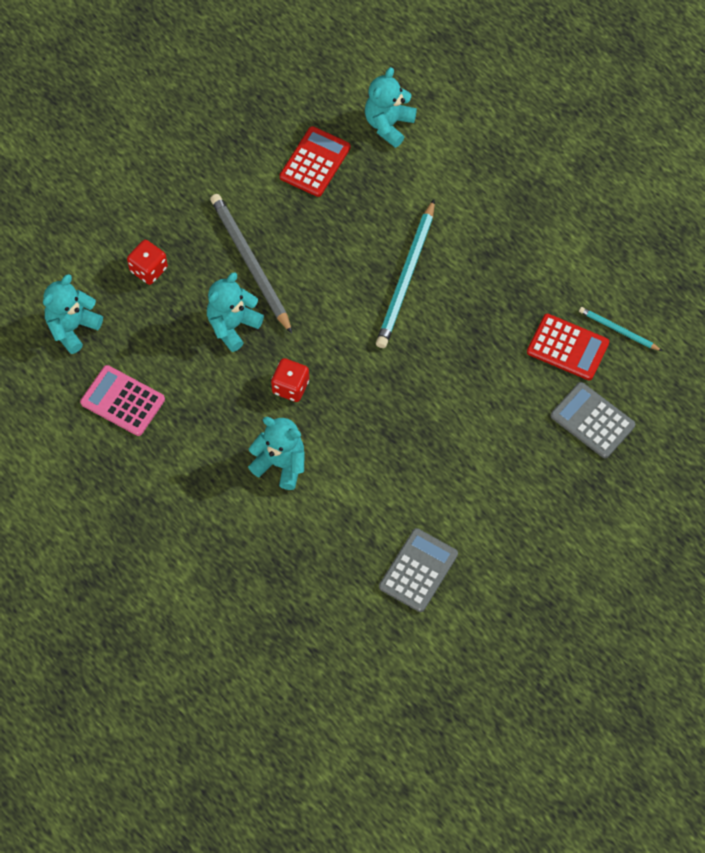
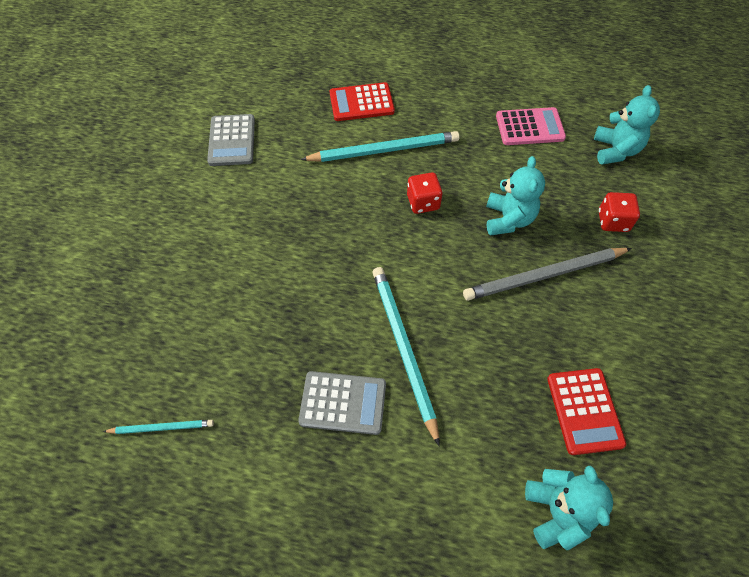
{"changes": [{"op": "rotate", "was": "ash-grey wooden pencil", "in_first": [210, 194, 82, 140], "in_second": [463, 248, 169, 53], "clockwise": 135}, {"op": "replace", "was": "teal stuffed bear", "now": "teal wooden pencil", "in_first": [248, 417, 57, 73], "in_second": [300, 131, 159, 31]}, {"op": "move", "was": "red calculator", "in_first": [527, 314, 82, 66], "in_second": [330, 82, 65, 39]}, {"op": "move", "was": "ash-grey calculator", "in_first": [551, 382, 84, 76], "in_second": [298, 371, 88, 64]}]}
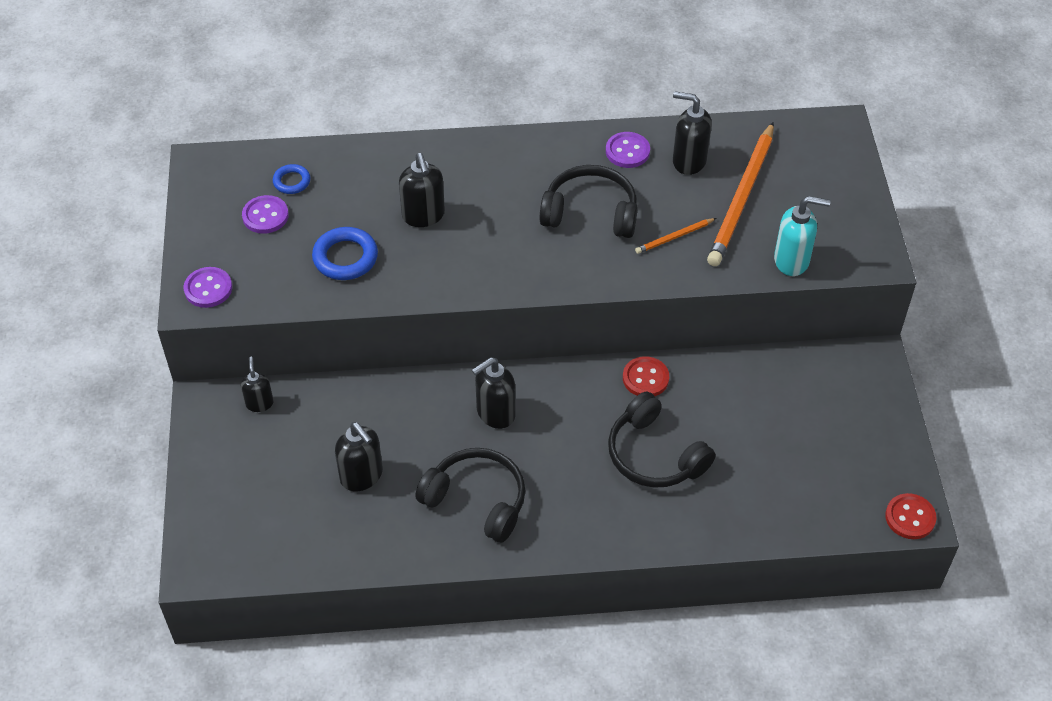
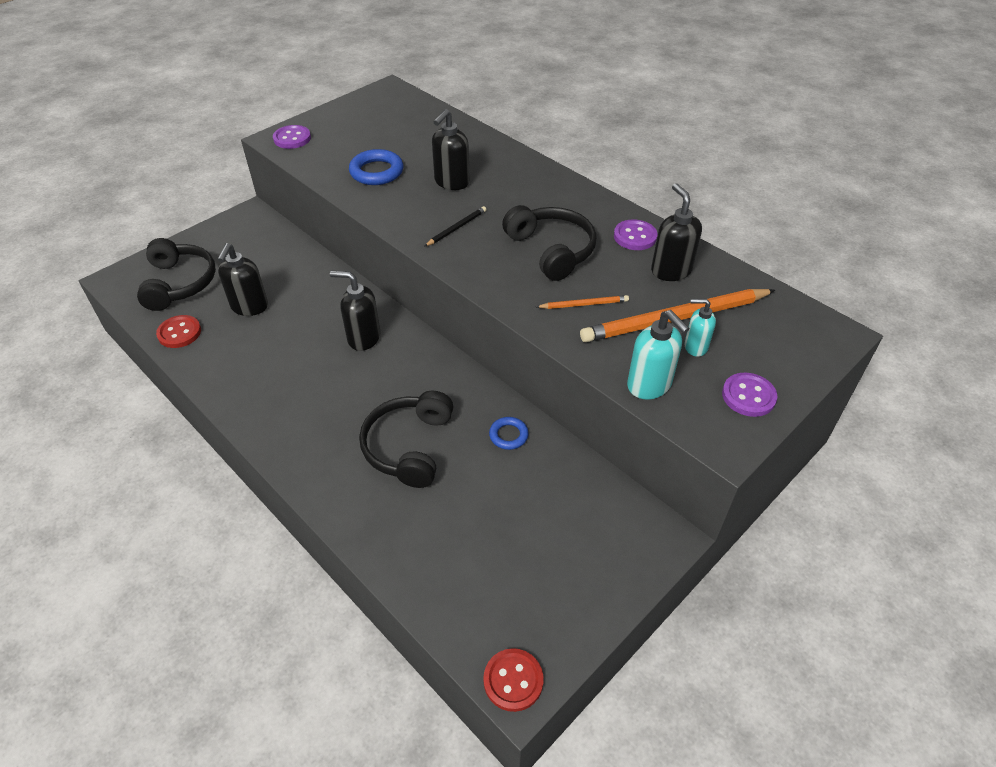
{"changes": [{"op": "delete", "was": "jet-black soap dispenser", "in_first": [241, 357, 33, 55]}, {"op": "move", "was": "royal purple shirt button", "in_first": [242, 195, 47, 39], "in_second": [722, 373, 56, 44]}, {"op": "move", "was": "royal blue torus", "in_first": [273, 164, 37, 30], "in_second": [489, 417, 40, 33]}, {"op": "move", "was": "jet-black headset", "in_first": [415, 448, 111, 95], "in_second": [137, 238, 79, 73]}, {"op": "move", "was": "red shirt button", "in_first": [623, 356, 46, 40], "in_second": [156, 315, 45, 33]}, {"op": "rotate", "was": "orange wooden pencil", "in_first": [635, 218, 81, 36], "in_second": [536, 295, 93, 14], "clockwise": 150}, {"op": "insert", "now": "jet-black wooden pencil", "in_second": [424, 206, 63, 41]}, {"op": "insert", "now": "teal soap dispenser", "in_second": [684, 299, 32, 58]}]}
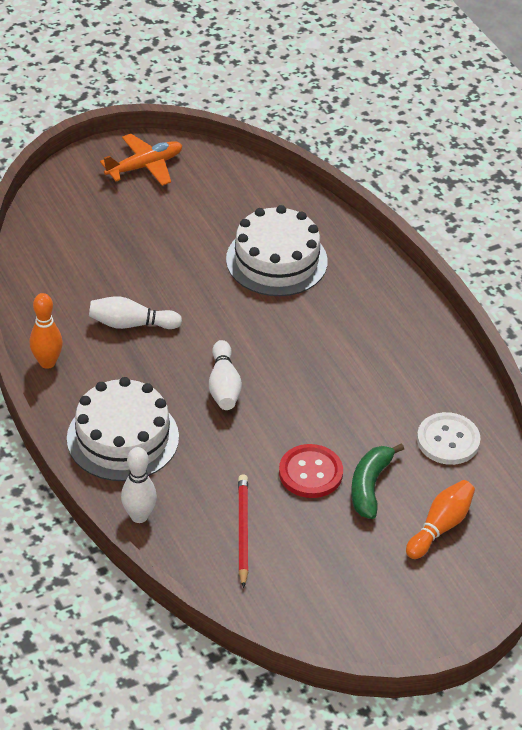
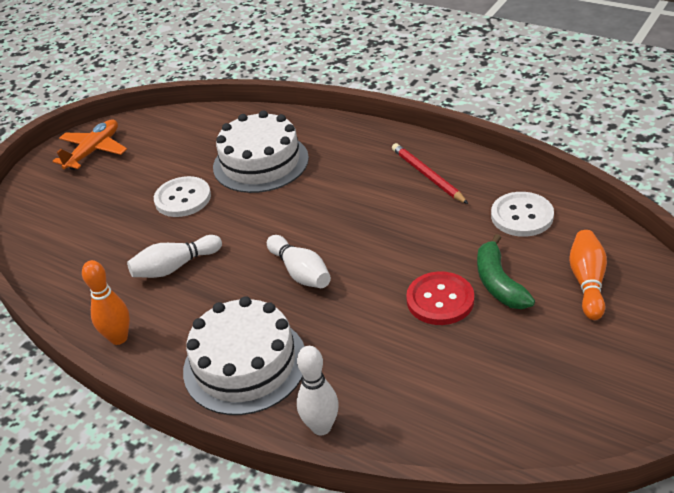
{"changes": [{"op": "move", "was": "red wooden pencil", "in_first": [238, 474, 10, 114], "in_second": [392, 143, 76, 61]}, {"op": "insert", "now": "pure white shirt button", "in_second": [154, 176, 57, 41]}]}
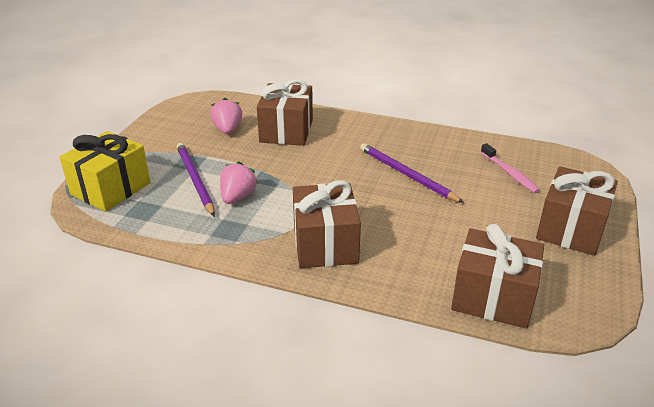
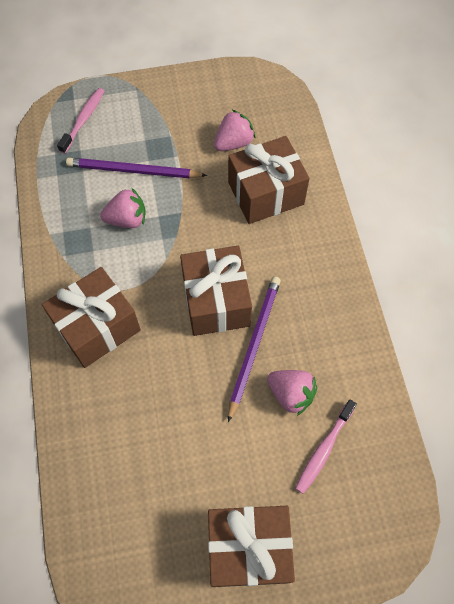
{"changes": [{"op": "replace", "was": "golden present", "now": "rosy tooth brush", "in_first": [60, 131, 91, 81], "in_second": [57, 88, 47, 66]}, {"op": "rotate", "was": "royal purple wooden pencil", "in_first": [177, 143, 38, 73], "in_second": [66, 158, 141, 20], "clockwise": -120}, {"op": "move", "was": "russet present", "in_first": [451, 224, 93, 105], "in_second": [180, 246, 72, 90]}, {"op": "insert", "now": "rosy berry", "in_second": [267, 370, 50, 46]}]}
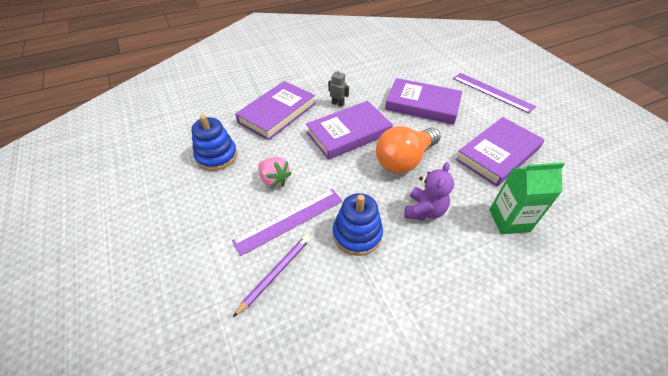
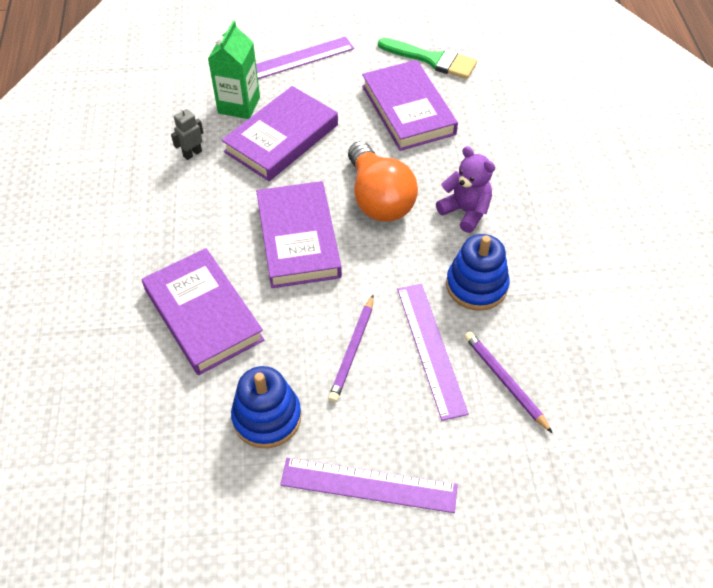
{"changes": [{"op": "replace", "was": "rosy berry", "now": "royal purple wooden pencil", "in_first": [258, 157, 34, 31], "in_second": [328, 295, 46, 108]}, {"op": "move", "was": "ash-grey robot figure", "in_first": [328, 68, 21, 39], "in_second": [171, 107, 32, 53]}, {"op": "move", "was": "leaf-green carton", "in_first": [489, 162, 76, 72], "in_second": [208, 20, 52, 99]}, {"op": "insert", "now": "royal purple measuring stick", "in_second": [280, 458, 178, 55]}, {"op": "insert", "now": "leaf-green brush", "in_second": [378, 38, 99, 41]}]}
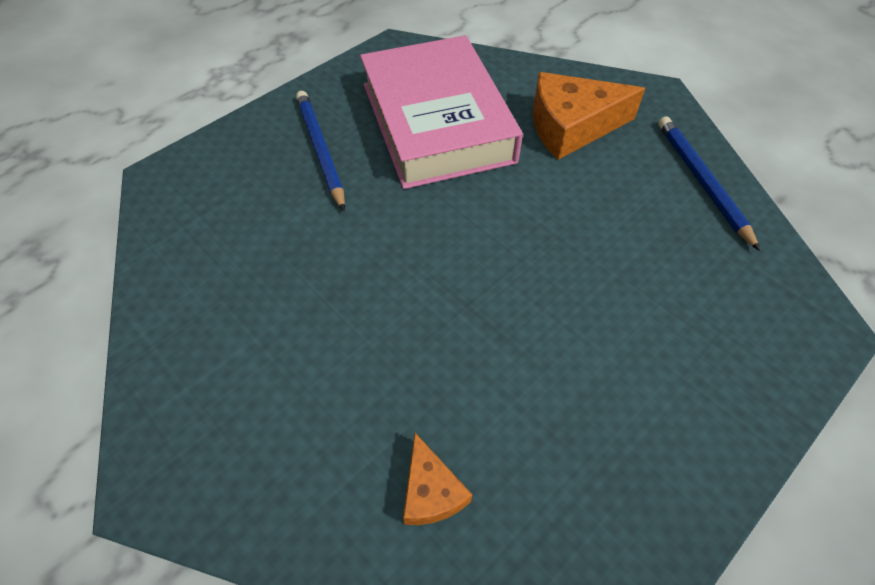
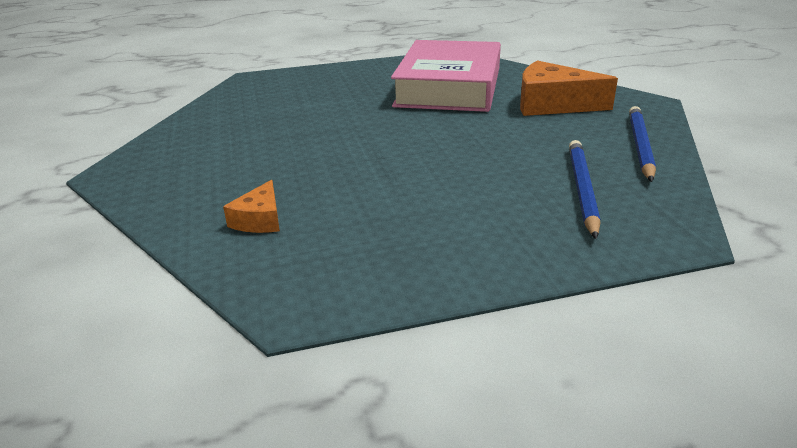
{"changes": [{"op": "move", "was": "royal blue wooden pencil", "in_first": [296, 91, 49, 120], "in_second": [569, 140, 32, 99]}]}
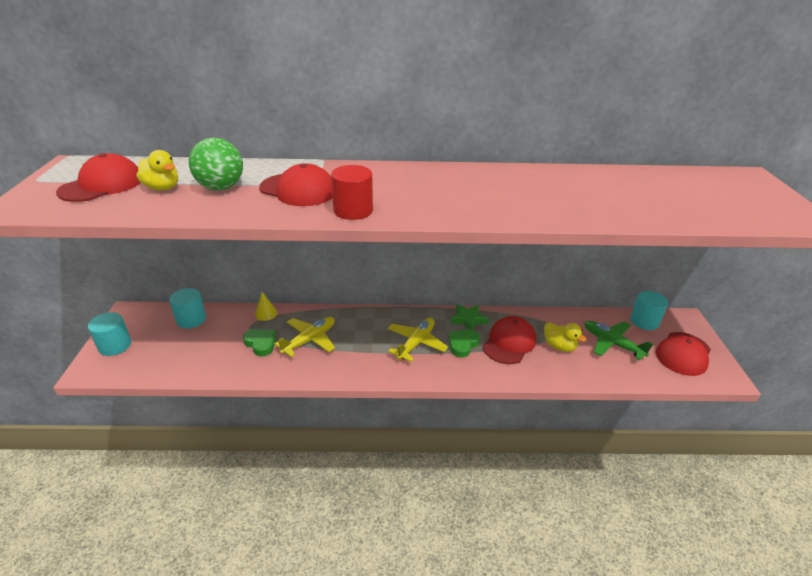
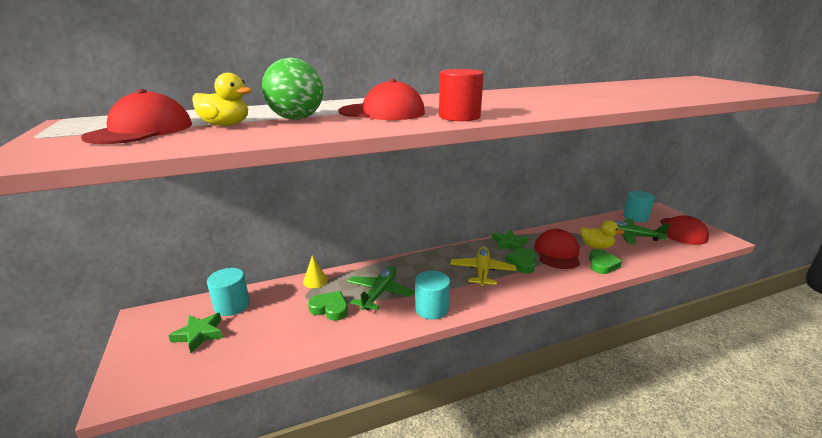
{"changes": [{"op": "move", "was": "teal cylinder", "in_first": [88, 312, 43, 44], "in_second": [415, 271, 35, 49]}, {"op": "recolor", "was": "golden toy plane", "now": "leaf-green toy plane", "in_first": [274, 317, 61, 40], "in_second": [347, 266, 68, 44]}, {"op": "insert", "now": "leaf-green star", "in_second": [168, 313, 55, 40]}, {"op": "insert", "now": "leaf-green heart", "in_second": [589, 249, 33, 25]}]}
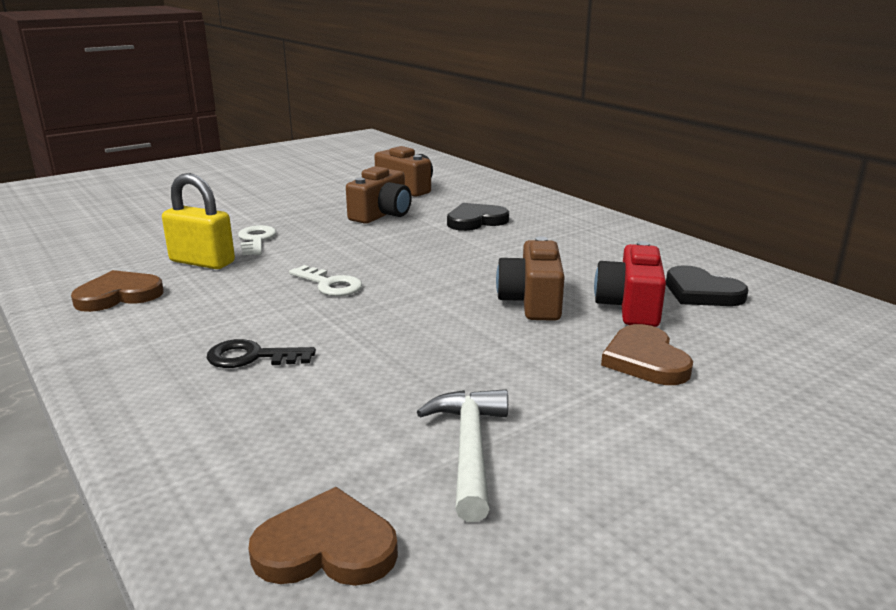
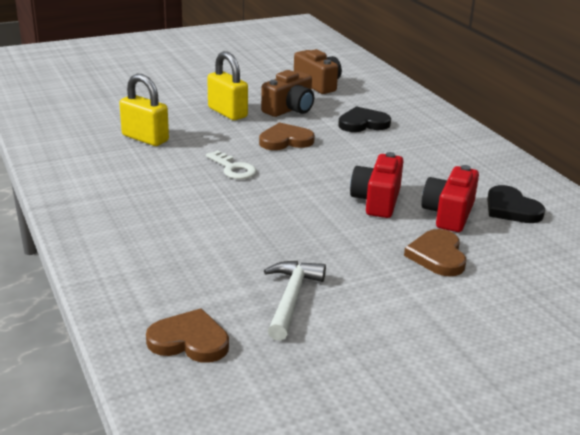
{"changes": [{"op": "move", "was": "russet heart", "in_first": [71, 270, 93, 42], "in_second": [259, 122, 56, 28]}, {"op": "delete", "was": "jet-black latchkey", "in_first": [207, 339, 109, 29]}, {"op": "delete", "was": "pure white latchkey", "in_first": [238, 225, 38, 30]}, {"op": "recolor", "was": "russet compact camera", "now": "red compact camera", "in_first": [496, 236, 69, 85], "in_second": [350, 152, 53, 66]}, {"op": "insert", "now": "golden lock", "in_second": [207, 51, 41, 69]}]}
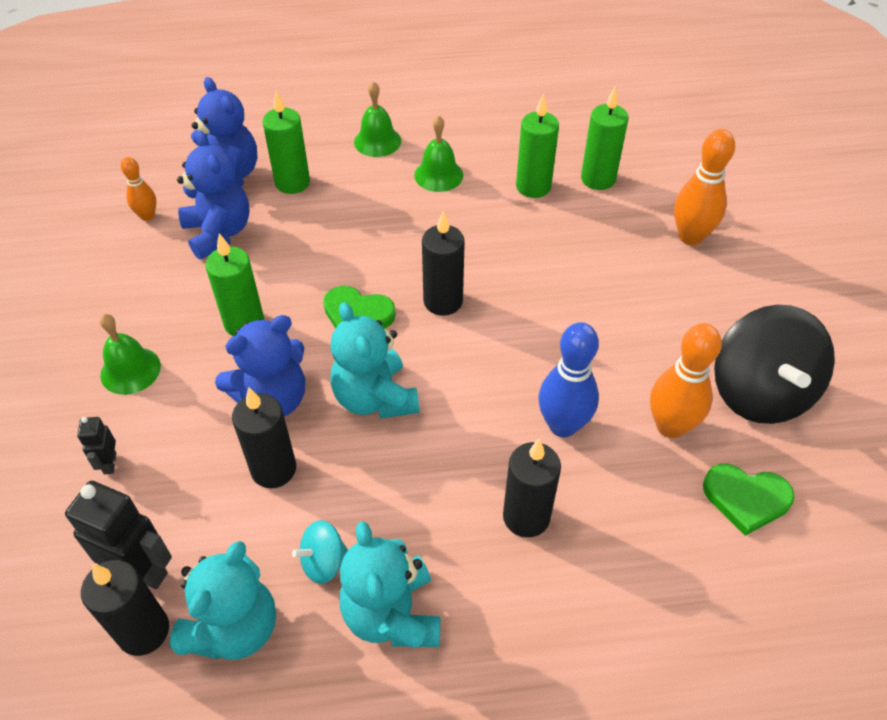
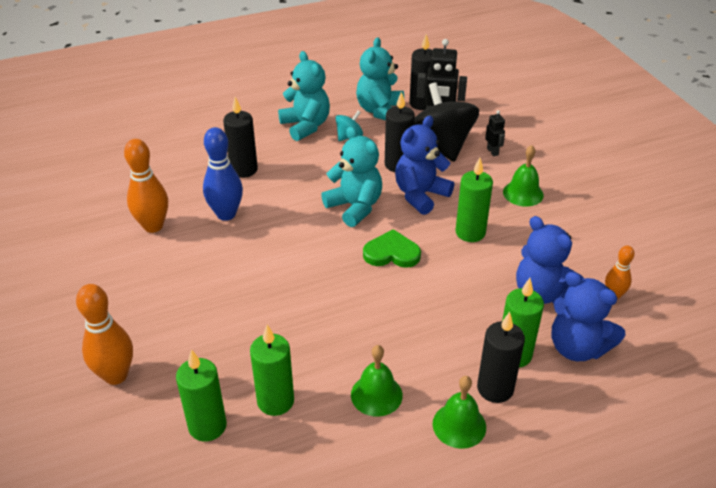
{"changes": [{"op": "move", "was": "jet-black pillar candle", "in_first": [422, 211, 43, 105], "in_second": [477, 312, 48, 91]}, {"op": "delete", "was": "leaf-green heart", "in_first": [703, 464, 92, 72]}, {"op": "move", "was": "jet-black spinning top", "in_first": [714, 305, 121, 119], "in_second": [414, 82, 65, 80]}]}
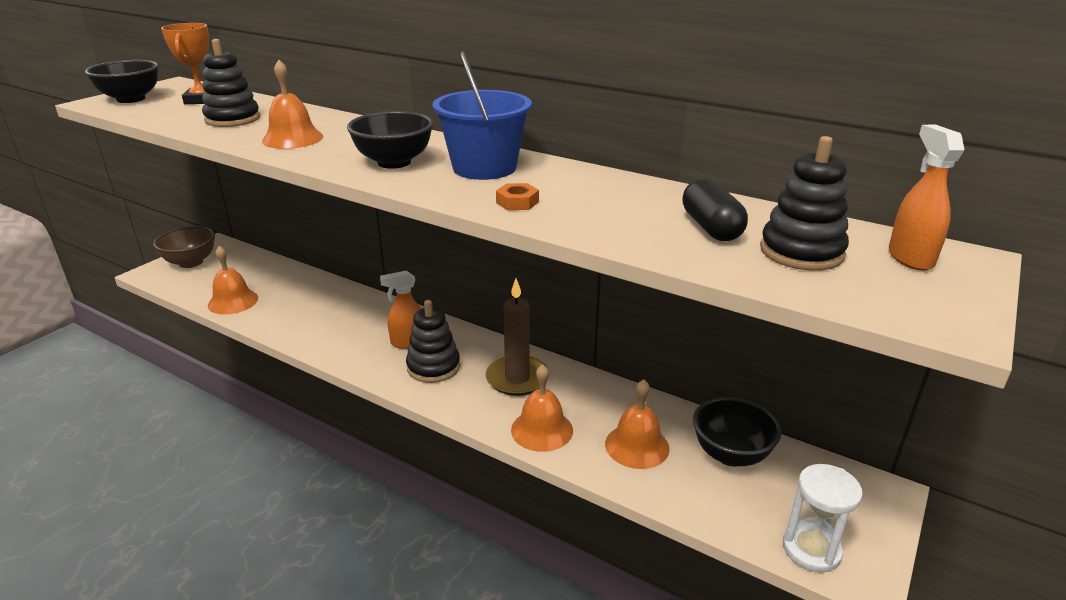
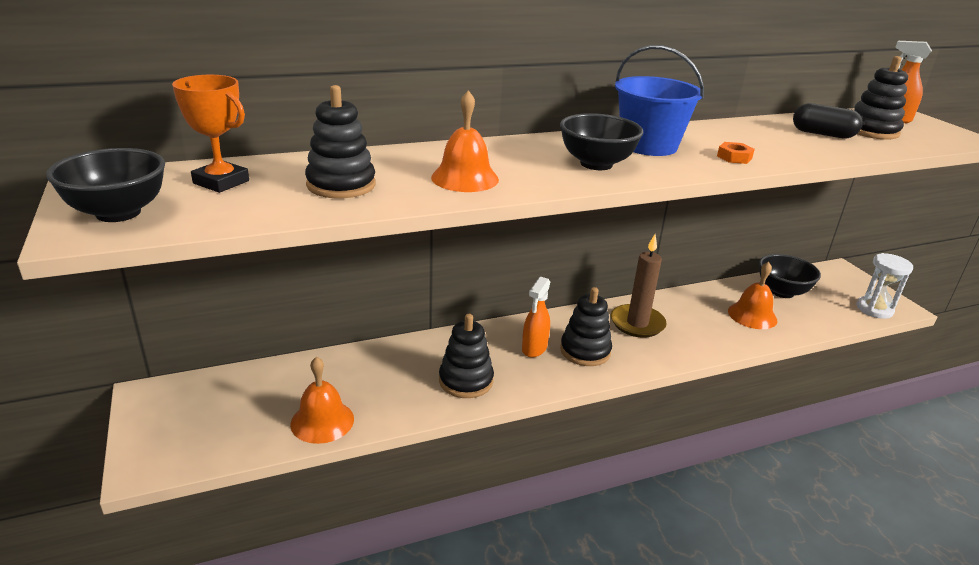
{"changes": [{"op": "delete", "was": "russet deep dish", "in_first": [153, 226, 62, 42]}, {"op": "delete", "was": "orange hand bell", "in_first": [511, 364, 62, 88]}, {"op": "insert", "now": "jet-black stacking rings", "in_second": [439, 314, 55, 84]}]}
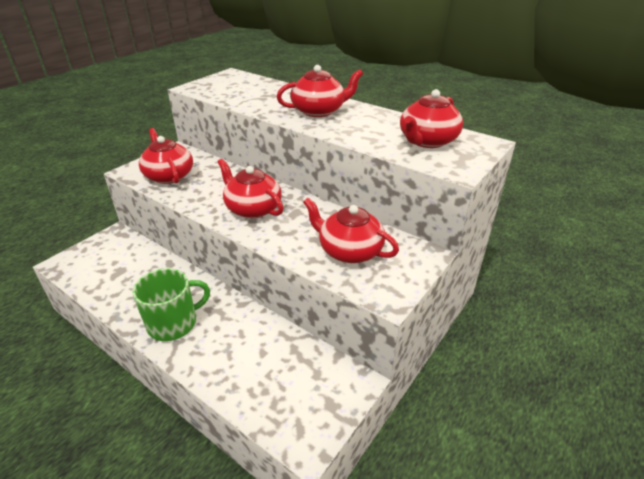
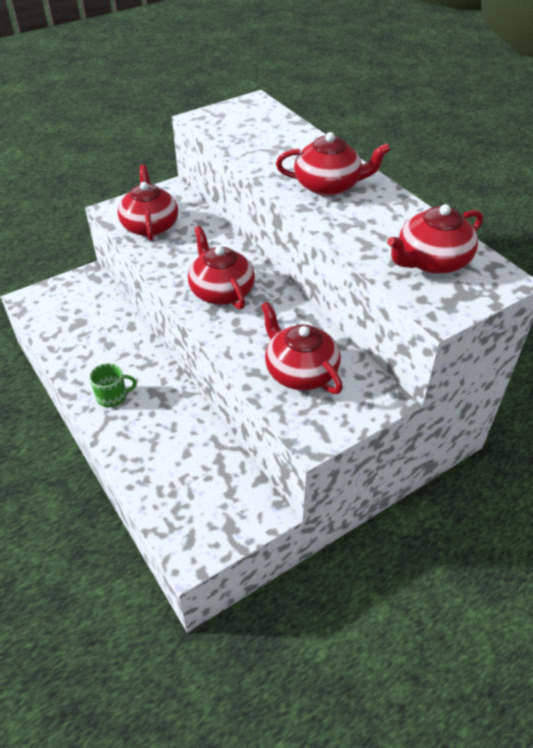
{"changes": [{"op": "resize", "was": "leaf-green mug", "in_first": [132, 268, 78, 73], "in_second": [90, 363, 47, 44], "ratio": 0.59}]}
